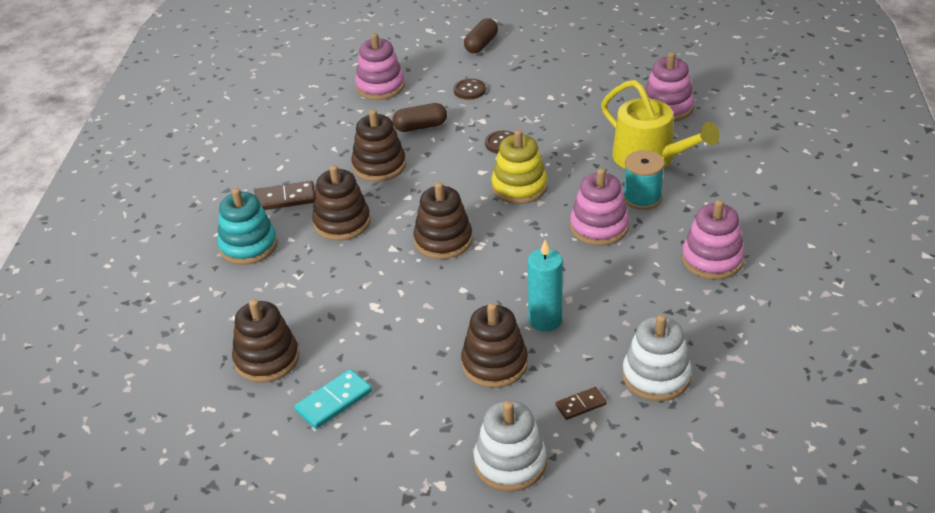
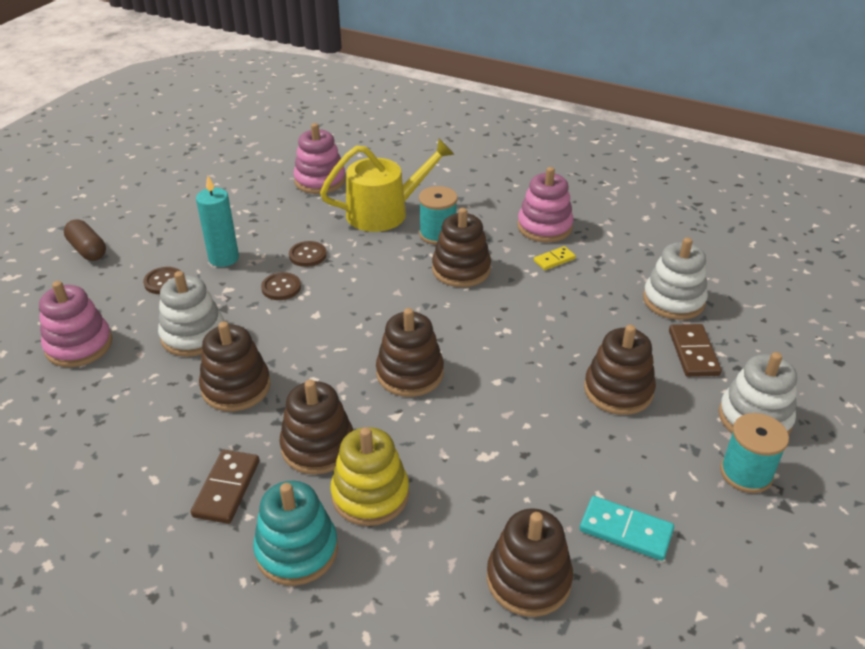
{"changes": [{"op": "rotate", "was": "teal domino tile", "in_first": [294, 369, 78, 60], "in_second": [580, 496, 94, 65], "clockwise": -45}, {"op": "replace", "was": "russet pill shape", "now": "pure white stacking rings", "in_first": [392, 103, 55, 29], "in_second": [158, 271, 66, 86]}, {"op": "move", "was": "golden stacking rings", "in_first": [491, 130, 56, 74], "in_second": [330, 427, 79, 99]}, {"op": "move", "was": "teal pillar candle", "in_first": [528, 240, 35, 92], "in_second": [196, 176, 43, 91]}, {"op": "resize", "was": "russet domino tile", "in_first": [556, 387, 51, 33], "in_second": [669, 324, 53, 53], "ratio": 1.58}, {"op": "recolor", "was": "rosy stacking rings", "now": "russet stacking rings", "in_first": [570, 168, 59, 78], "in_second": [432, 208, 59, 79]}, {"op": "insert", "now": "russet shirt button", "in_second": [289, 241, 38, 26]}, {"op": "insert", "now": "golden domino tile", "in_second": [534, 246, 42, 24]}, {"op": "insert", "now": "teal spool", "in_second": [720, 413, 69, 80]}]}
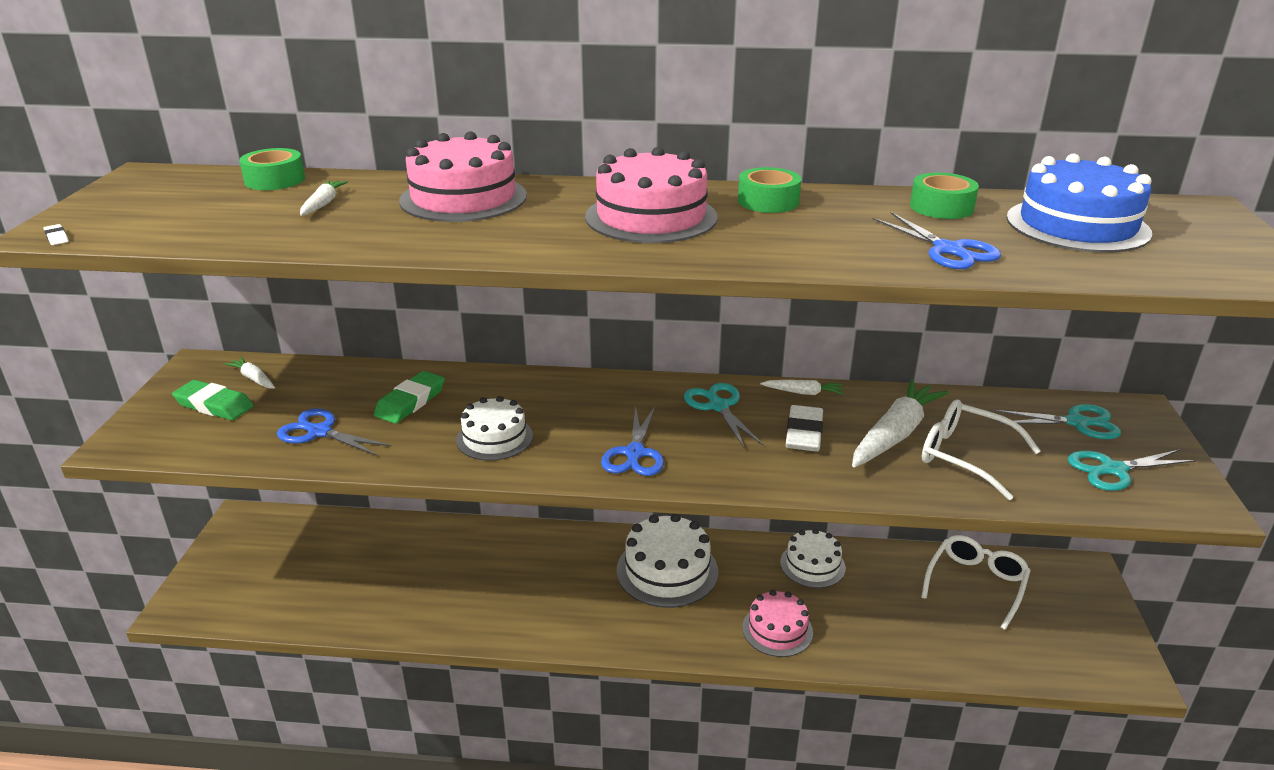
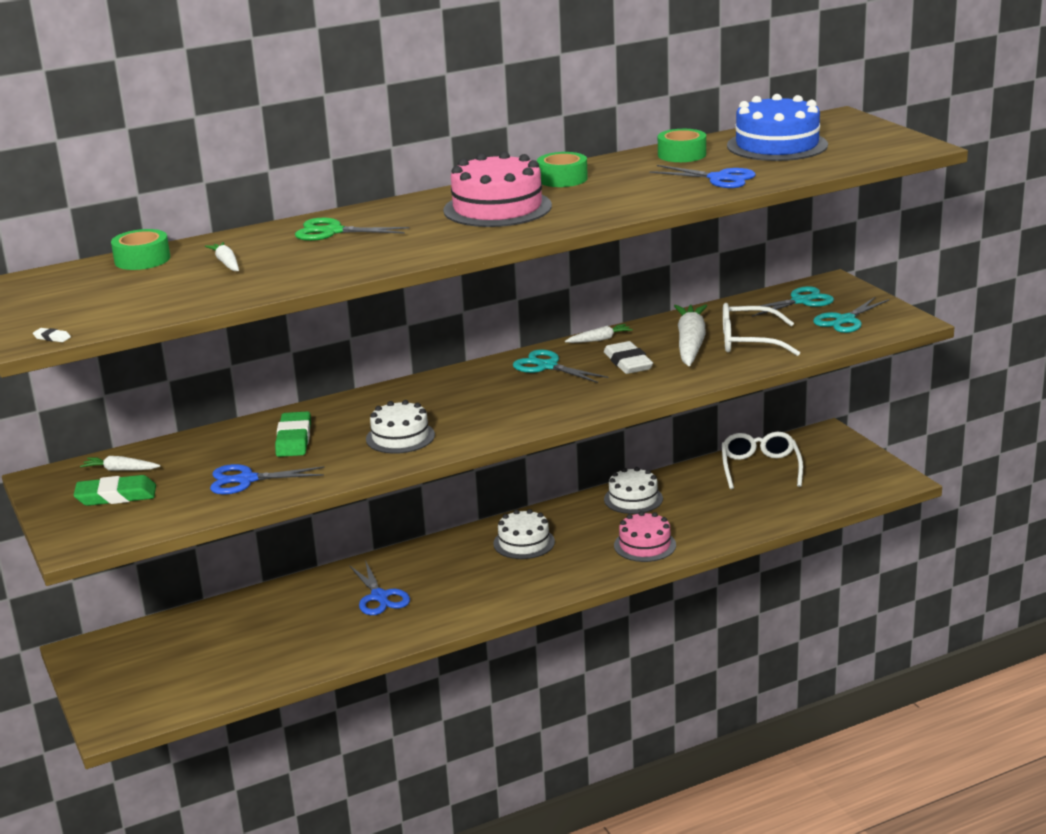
{"changes": [{"op": "replace", "was": "rosy layer cake", "now": "leaf-green pair of scissors", "in_first": [399, 131, 128, 91], "in_second": [295, 218, 115, 23]}, {"op": "move", "was": "royal blue pair of scissors", "in_first": [601, 406, 63, 70], "in_second": [349, 560, 61, 55]}, {"op": "resize", "was": "pure white layer cake", "in_first": [617, 514, 101, 94], "in_second": [493, 509, 62, 50], "ratio": 0.64}]}
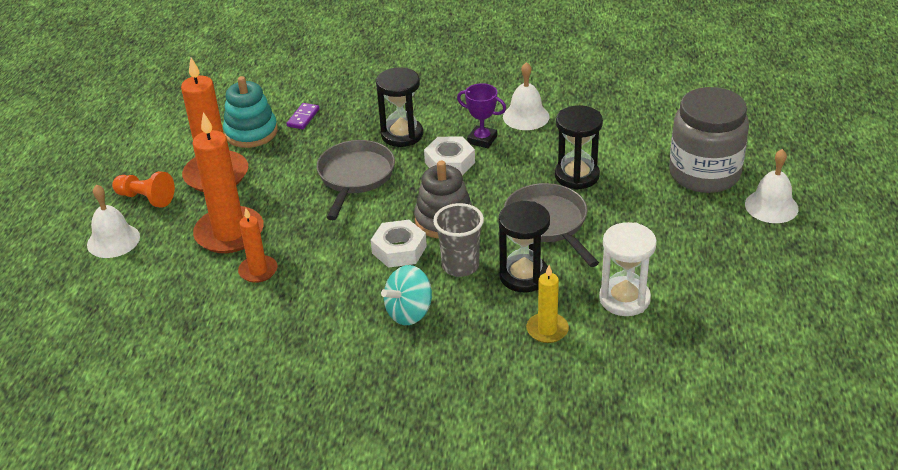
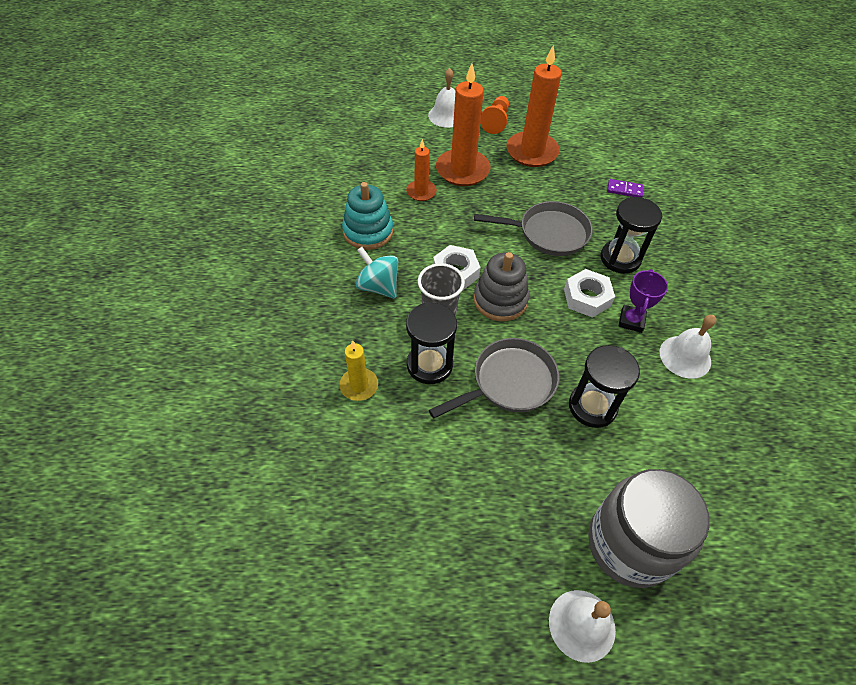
{"changes": [{"op": "move", "was": "teal stacking rings", "in_first": [223, 76, 55, 72], "in_second": [342, 182, 51, 68]}, {"op": "delete", "was": "pure white hourglass", "in_first": [599, 222, 58, 94]}]}
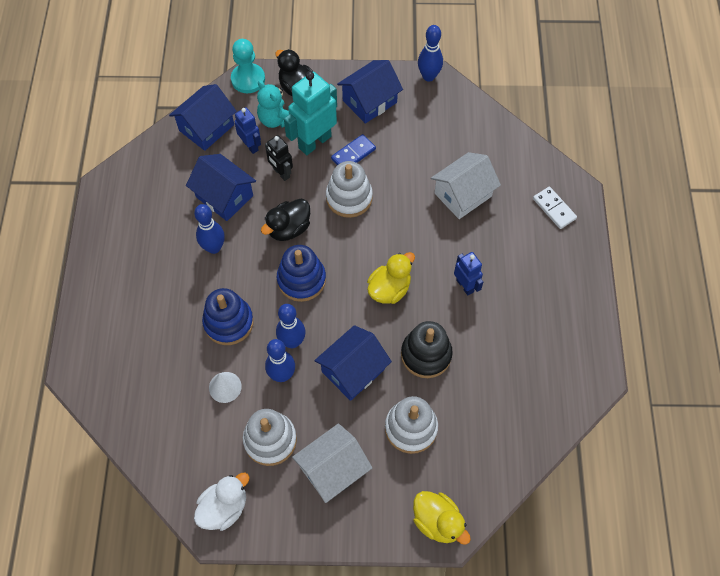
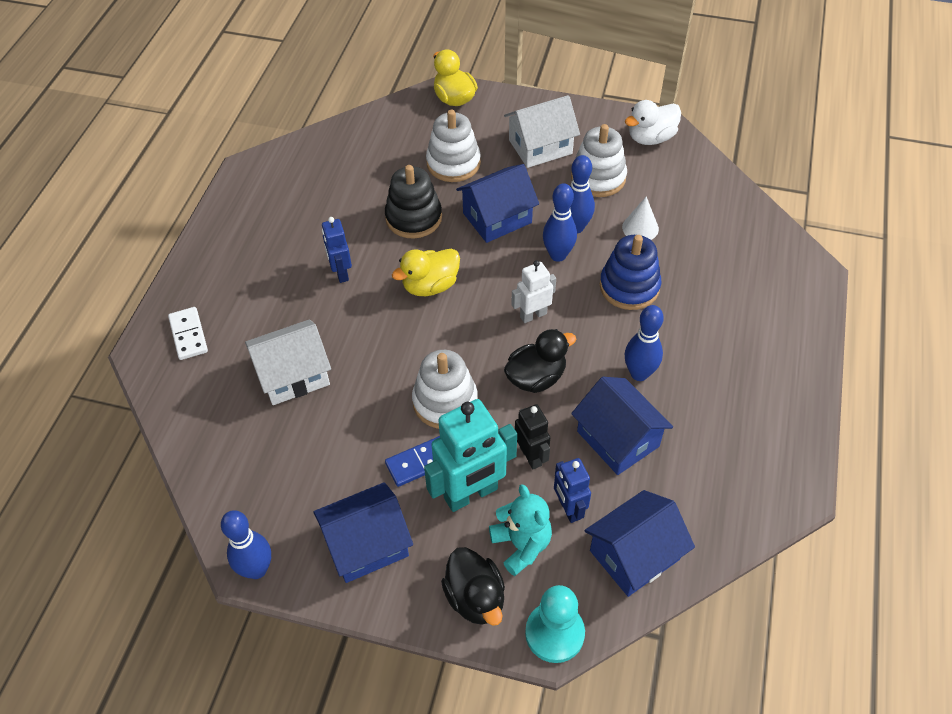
{"changes": [{"op": "replace", "was": "royal blue stacking rings", "now": "pure white robot figure", "in_first": [277, 245, 49, 57], "in_second": [511, 260, 45, 63]}]}
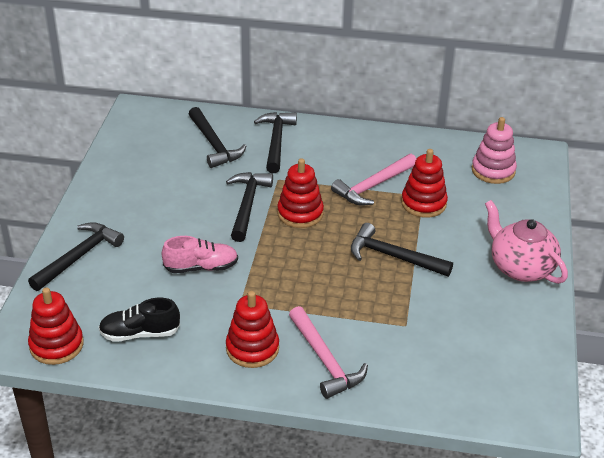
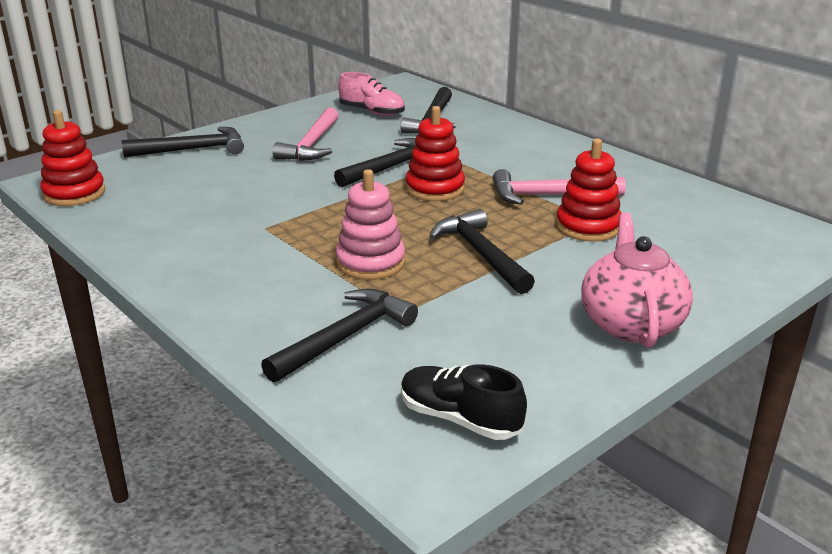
{"changes": [{"op": "move", "was": "jet-black sneaker", "in_first": [99, 298, 81, 44], "in_second": [401, 364, 126, 76]}, {"op": "move", "was": "rosy sneaker", "in_first": [162, 236, 76, 37], "in_second": [338, 72, 67, 44]}, {"op": "delete", "was": "red stacking rings", "in_first": [226, 291, 53, 77]}, {"op": "move", "was": "jet-black carpenter's hammer", "in_first": [254, 112, 43, 61], "in_second": [261, 288, 157, 95]}, {"op": "move", "was": "rosy carpenter's hammer", "in_first": [289, 306, 79, 93], "in_second": [273, 108, 66, 53]}, {"op": "move", "was": "rosy stacking rings", "in_first": [472, 117, 45, 67], "in_second": [336, 169, 69, 111]}]}
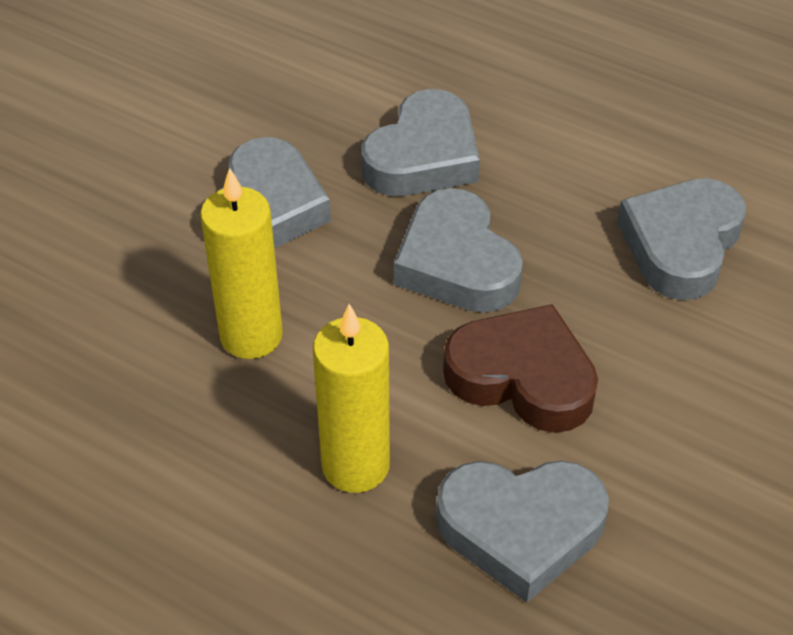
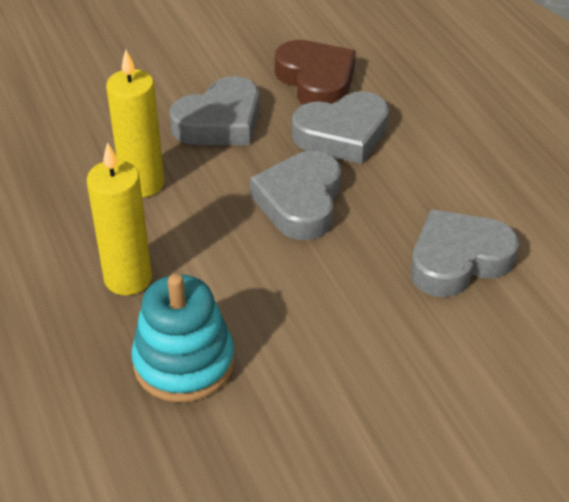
{"changes": [{"op": "replace", "was": "ash-grey heart", "now": "teal stacking rings", "in_first": [436, 461, 173, 142], "in_second": [131, 274, 104, 129]}, {"op": "move", "was": "russet heart", "in_first": [443, 304, 155, 129], "in_second": [275, 40, 81, 65]}]}
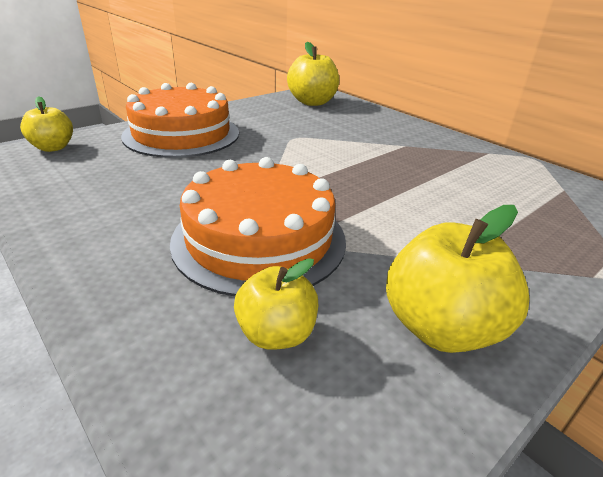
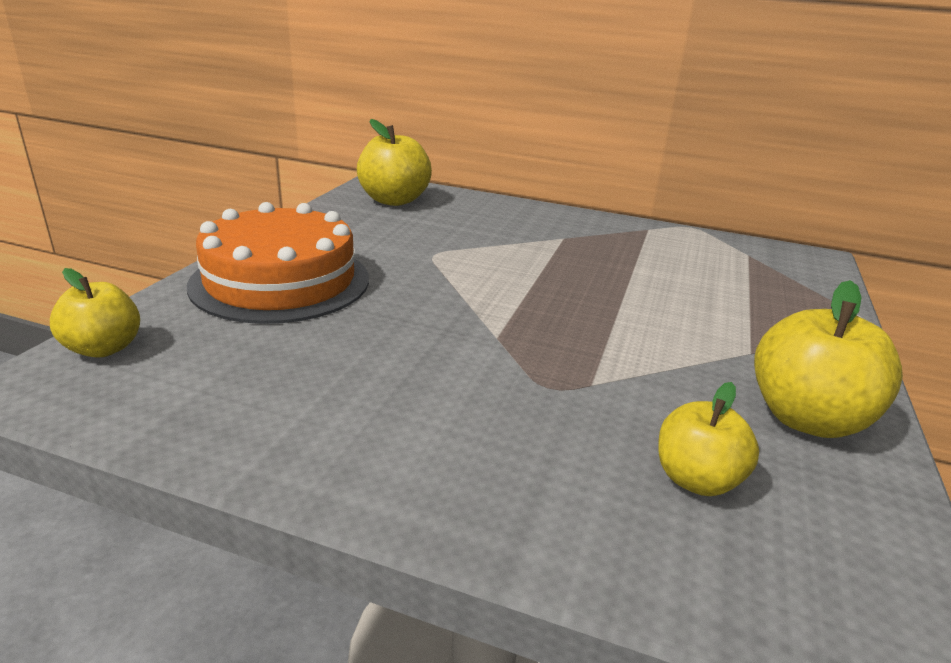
{"changes": [{"op": "delete", "was": "orange layer cake", "in_first": [170, 157, 176, 140]}]}
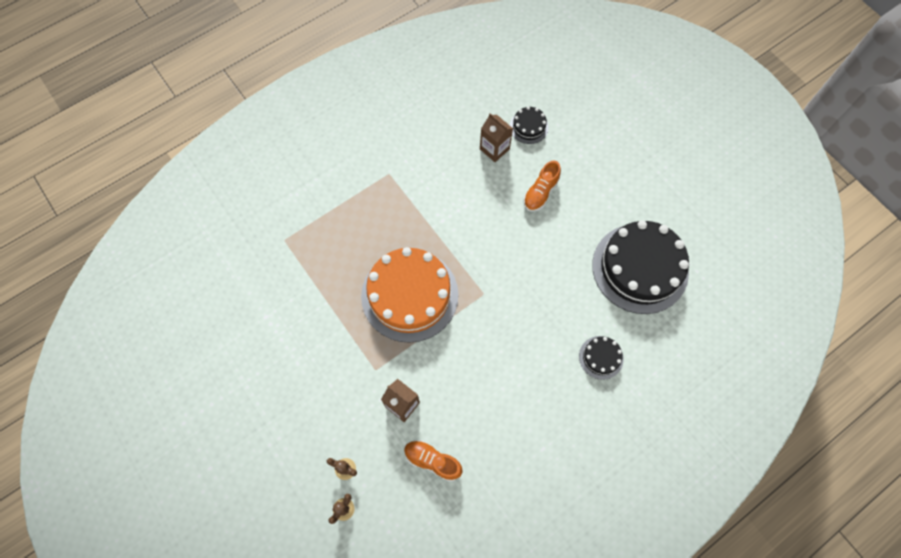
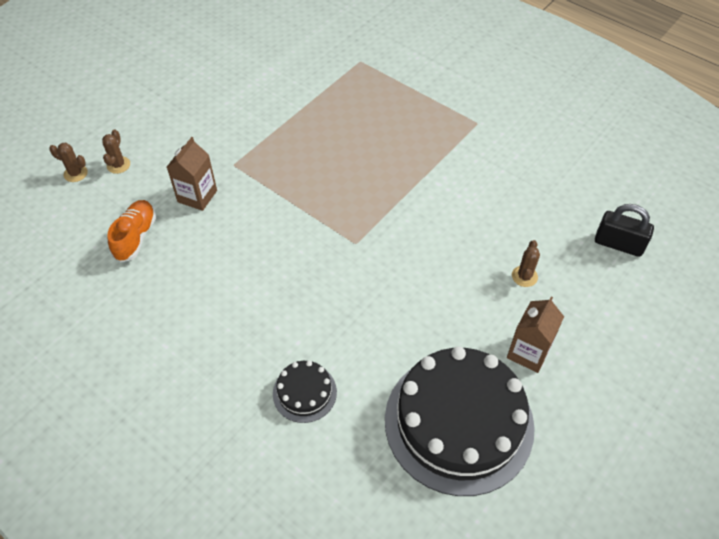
{"changes": [{"op": "delete", "was": "orange layer cake", "in_first": [361, 247, 98, 96]}, {"op": "move", "was": "russet carton", "in_first": [480, 113, 33, 49], "in_second": [507, 296, 57, 77]}, {"op": "replace", "was": "jet-black layer cake", "now": "jet-black lock", "in_first": [510, 106, 39, 38], "in_second": [595, 204, 59, 53]}, {"op": "replace", "was": "orange sneaker", "now": "russet prickly plant", "in_first": [524, 161, 37, 51], "in_second": [512, 240, 28, 47]}]}
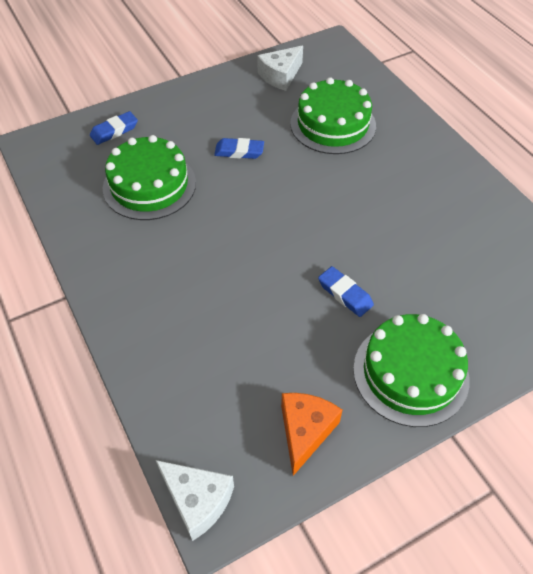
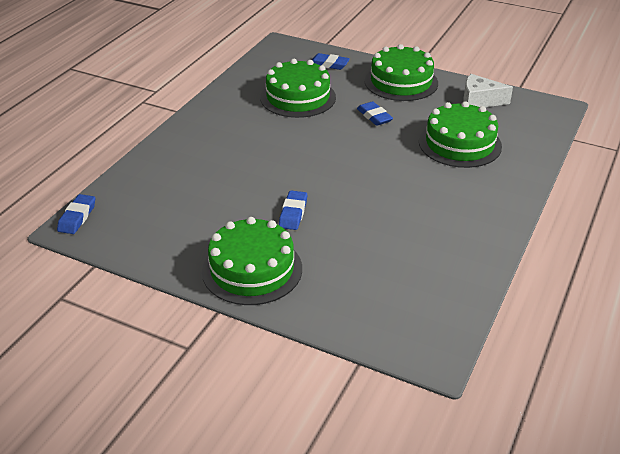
{"changes": [{"op": "replace", "was": "pure white piece of cheese", "now": "royal blue eraser", "in_first": [156, 460, 78, 81], "in_second": [57, 194, 38, 40]}, {"op": "delete", "was": "orange piece of cheese", "in_first": [281, 393, 62, 83]}, {"op": "insert", "now": "leaf-green layer cake", "in_second": [364, 44, 74, 57]}]}
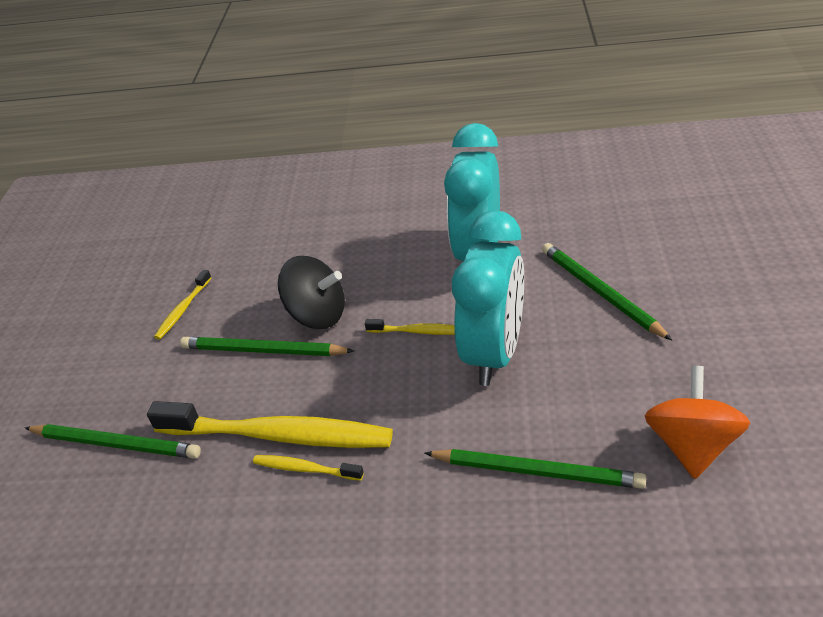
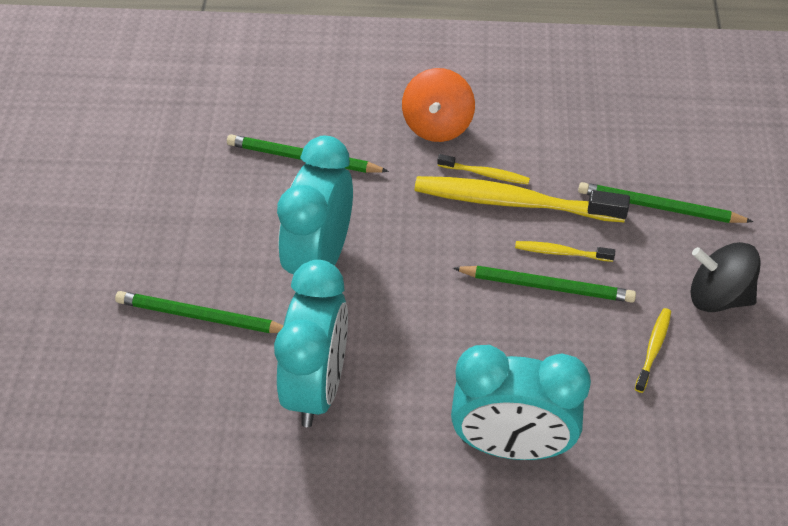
{"changes": [{"op": "move", "was": "jet-black spinning top", "in_first": [278, 256, 67, 73], "in_second": [690, 242, 71, 70]}, {"op": "move", "was": "golden tooth brush", "in_first": [365, 319, 90, 16], "in_second": [515, 241, 100, 21]}, {"op": "rotate", "was": "leaf-green wooden pencil", "in_first": [542, 243, 130, 97], "in_second": [115, 291, 168, 42], "clockwise": 135}, {"op": "move", "was": "orange spinning top", "in_first": [645, 366, 105, 113], "in_second": [402, 68, 73, 74]}, {"op": "insert", "now": "teal alarm clock", "in_second": [451, 345, 140, 115]}]}
